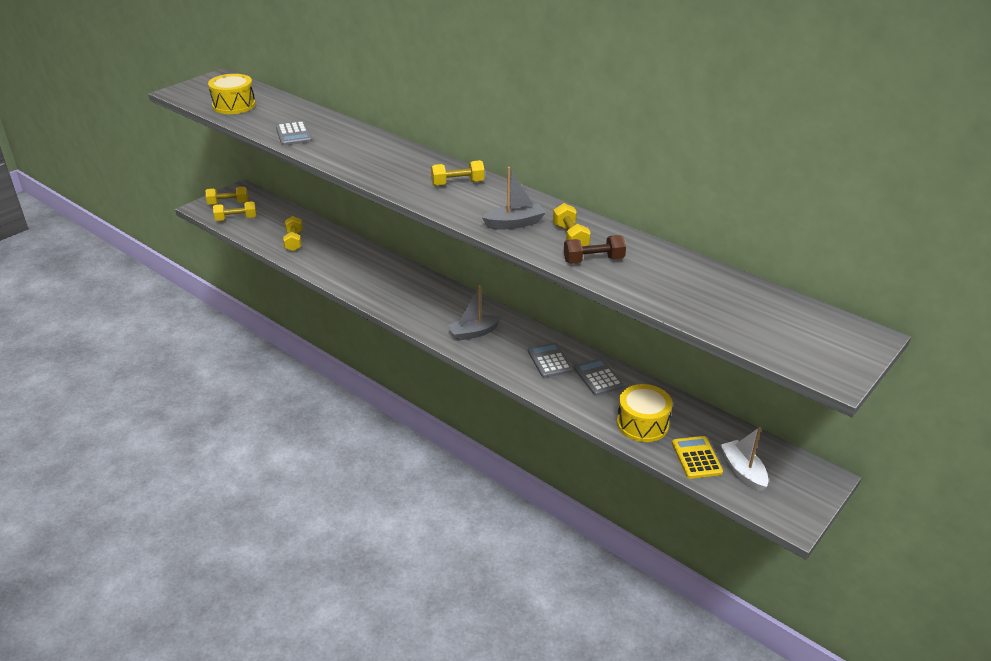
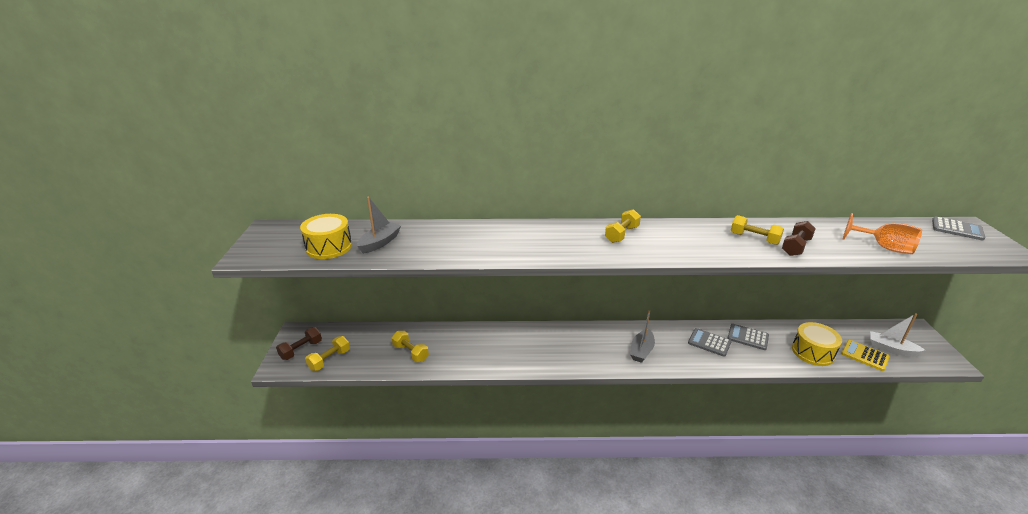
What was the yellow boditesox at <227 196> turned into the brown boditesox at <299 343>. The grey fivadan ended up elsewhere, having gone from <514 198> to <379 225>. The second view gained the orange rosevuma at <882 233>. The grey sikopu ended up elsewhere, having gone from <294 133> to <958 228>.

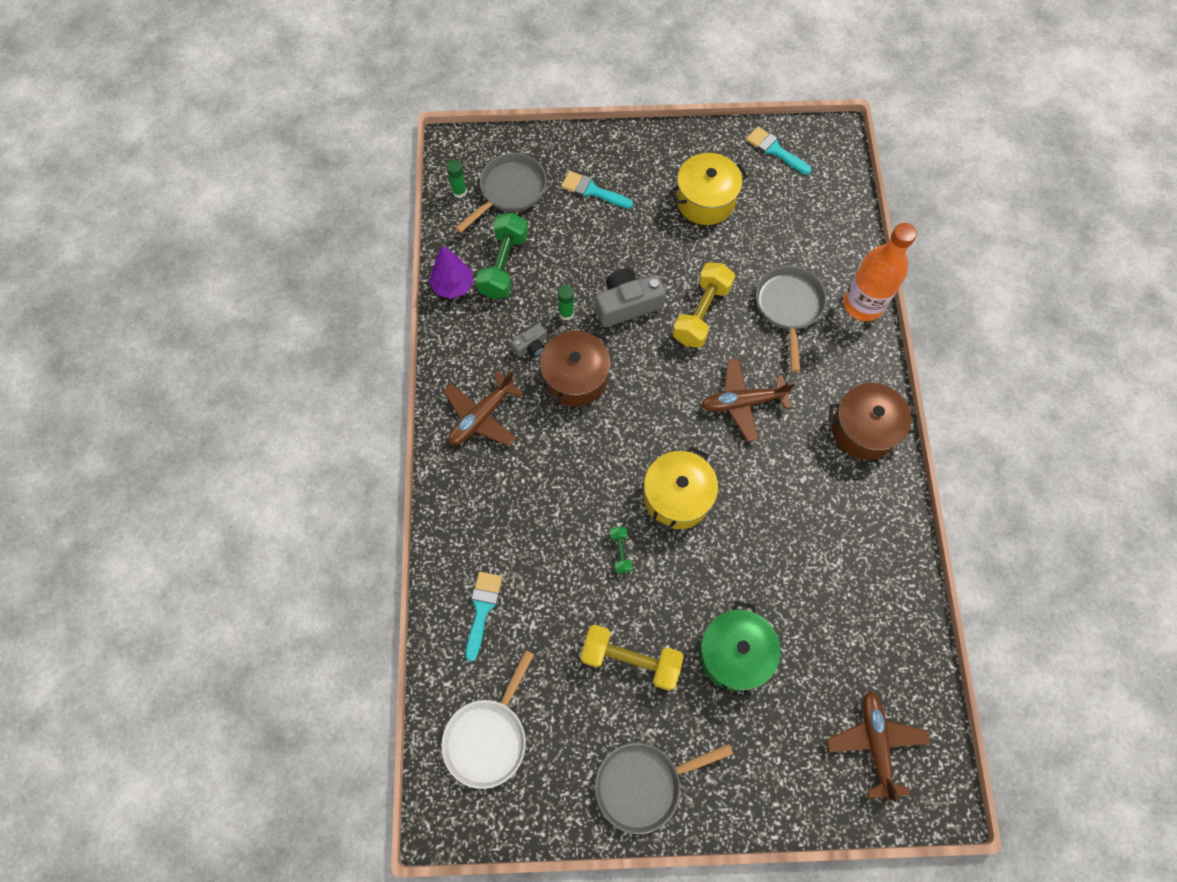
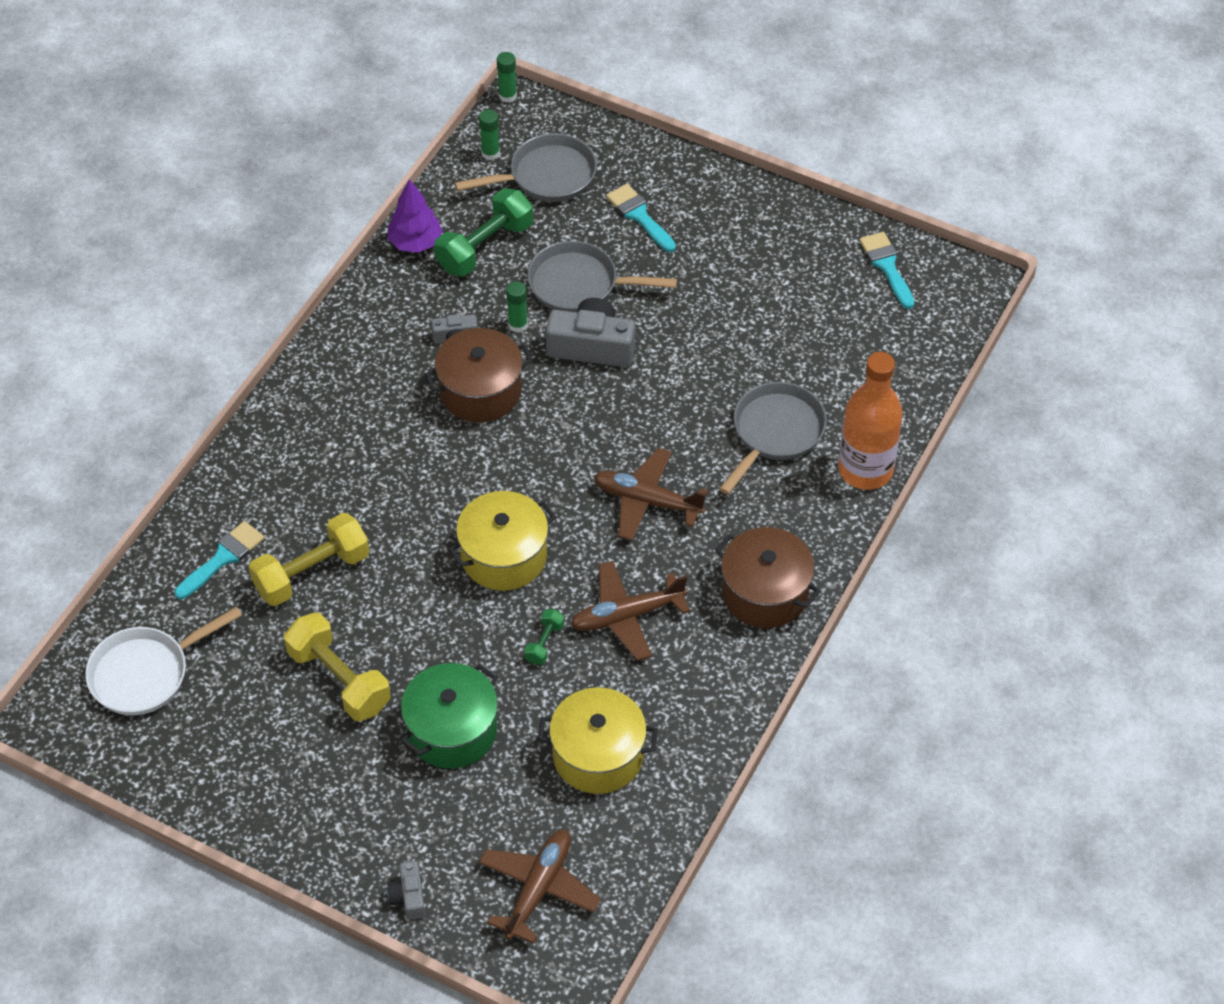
The yellow boditesox ended up elsewhere, having gone from <704 305> to <309 559>. The second view gained the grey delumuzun at <406 890>. The second view gained the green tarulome at <507 77>. The green boditesox ended up elsewhere, having gone from <621 550> to <544 637>. The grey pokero ended up elsewhere, having gone from <664 788> to <602 276>. The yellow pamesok ended up elsewhere, having gone from <709 189> to <598 741>. The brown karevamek ended up elsewhere, having gone from <483 408> to <630 611>.

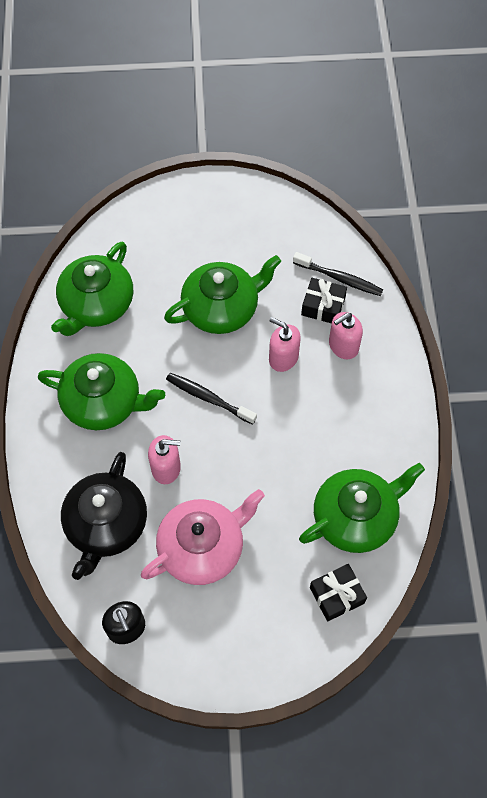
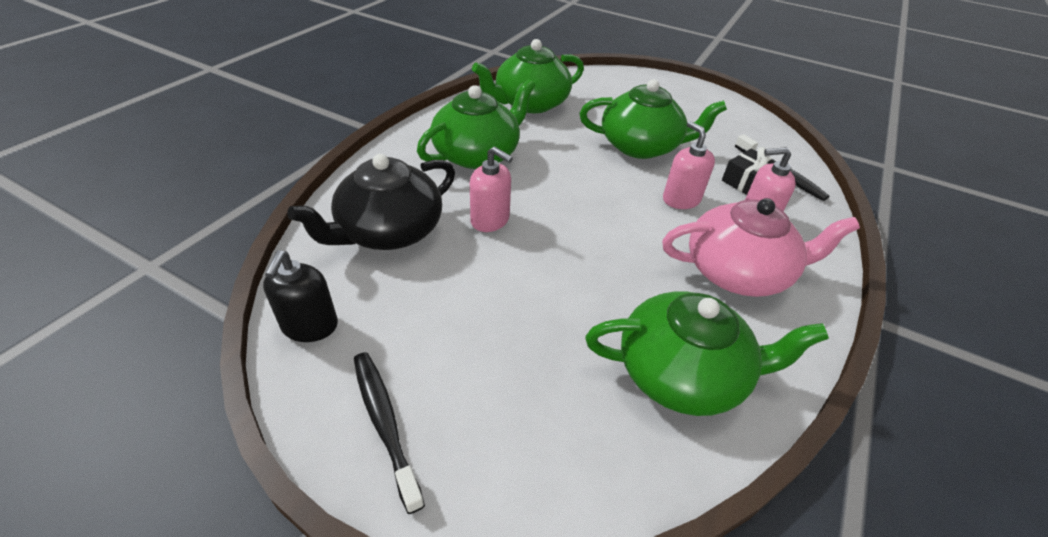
The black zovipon ended up elsewhere, having gone from <211 399> to <389 433>. The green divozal at <101 391> ended up facing another way, 90 degrees counterclockwise from before. The pink divozal ended up elsewhere, having gone from <203 537> to <761 247>. The second view lost the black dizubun at <338 593>.

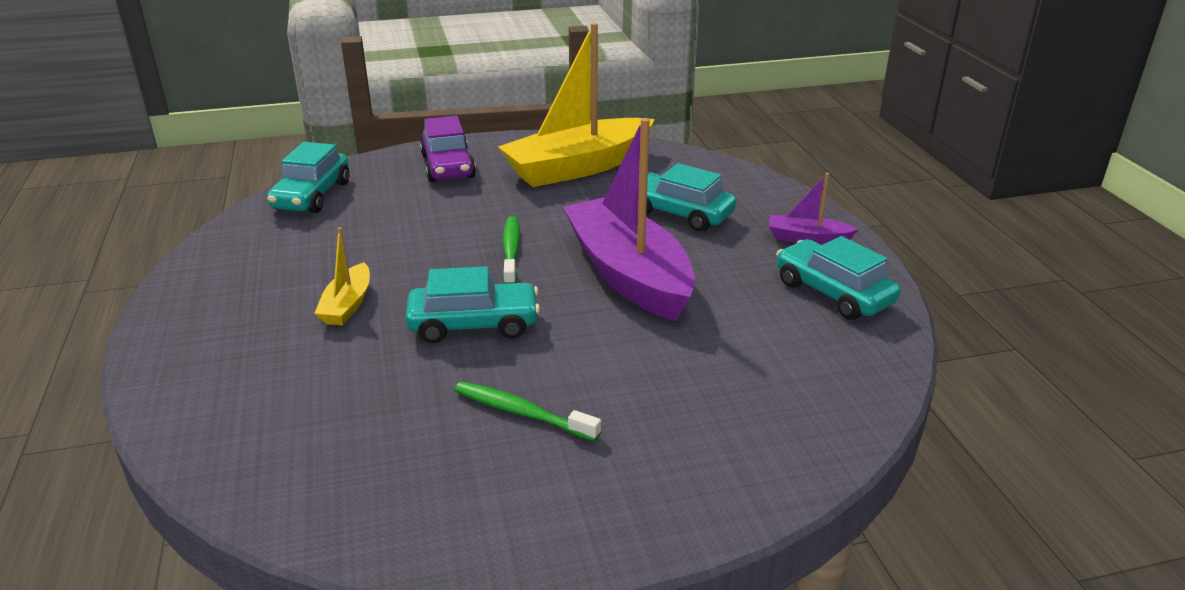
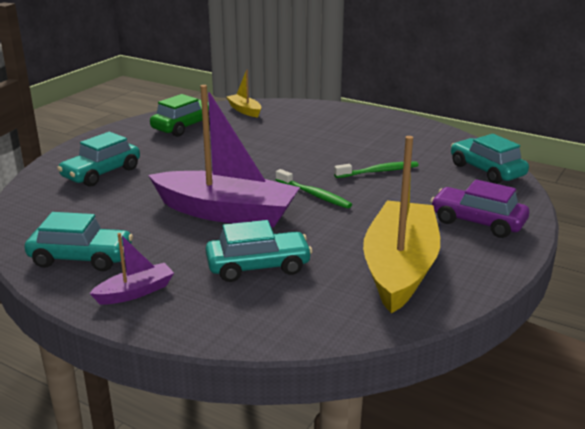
The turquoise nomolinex ended up elsewhere, having gone from <472 304> to <98 159>. The second view gained the green nomolinex at <180 115>. The yellow fivadan ended up elsewhere, having gone from <342 276> to <244 93>. The green zovipon ended up elsewhere, having gone from <528 411> to <376 169>.

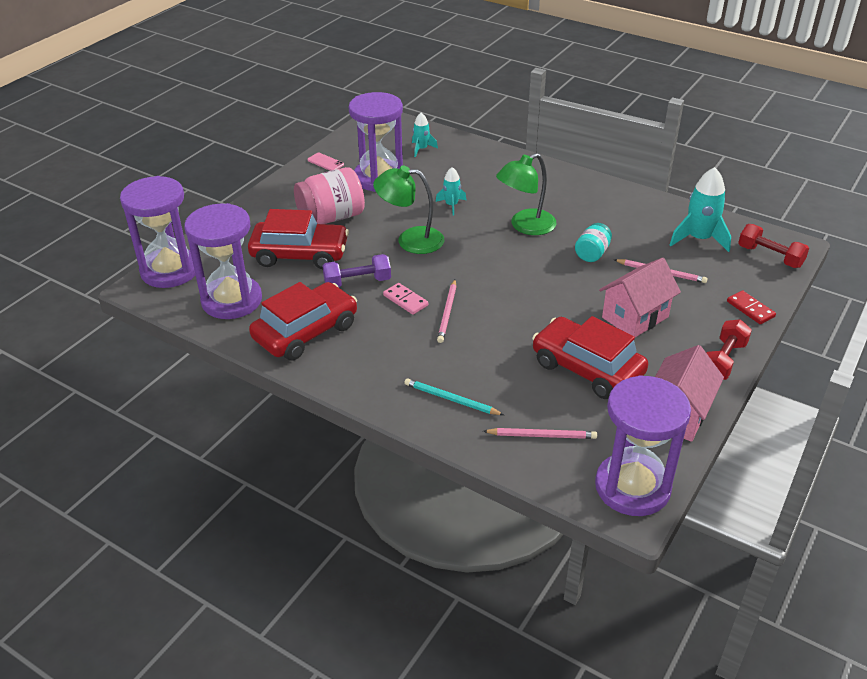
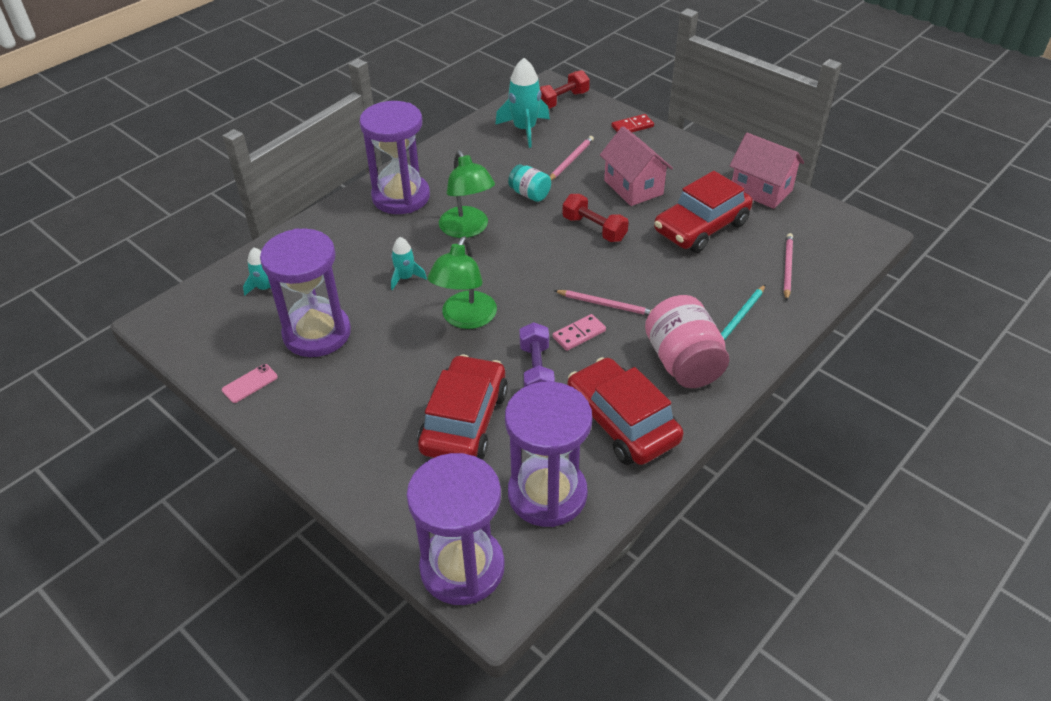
The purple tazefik ended up elsewhere, having gone from <643 445> to <394 157>. The red boditesox ended up elsewhere, having gone from <729 349> to <595 218>. The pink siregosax ended up elsewhere, having gone from <329 195> to <687 341>.

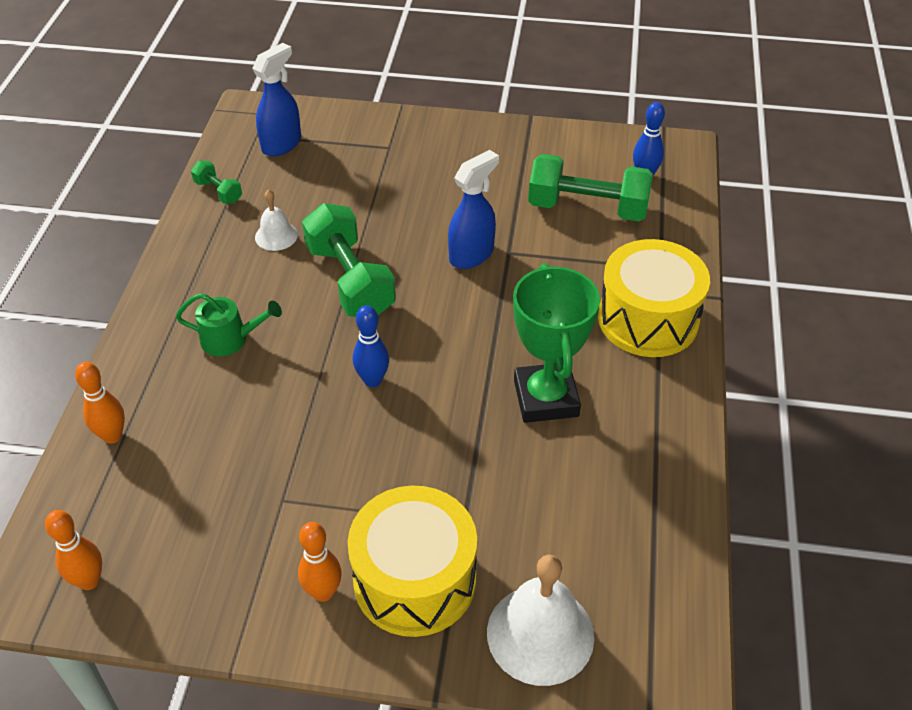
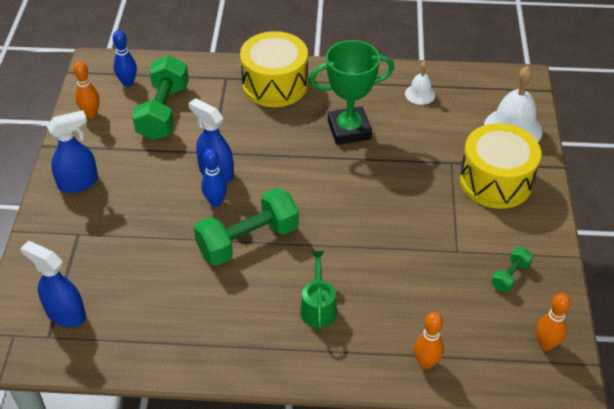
The second view gained the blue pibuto at <72 151>. The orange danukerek ended up elsewhere, having gone from <320 562> to <86 89>. The blue danukerek ended up elsewhere, having gone from <371 346> to <214 178>. The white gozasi ended up elsewhere, having gone from <276 220> to <420 83>. The green boditesox ended up elsewhere, having gone from <216 182> to <512 269>.

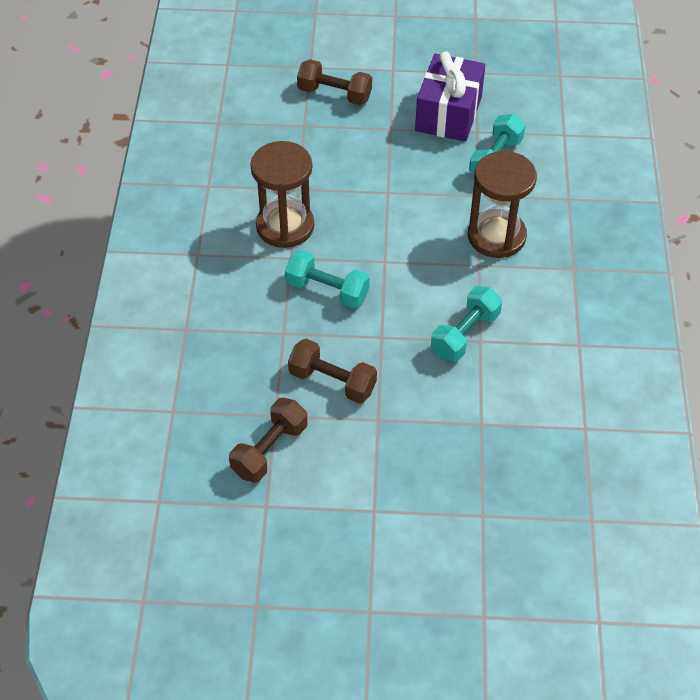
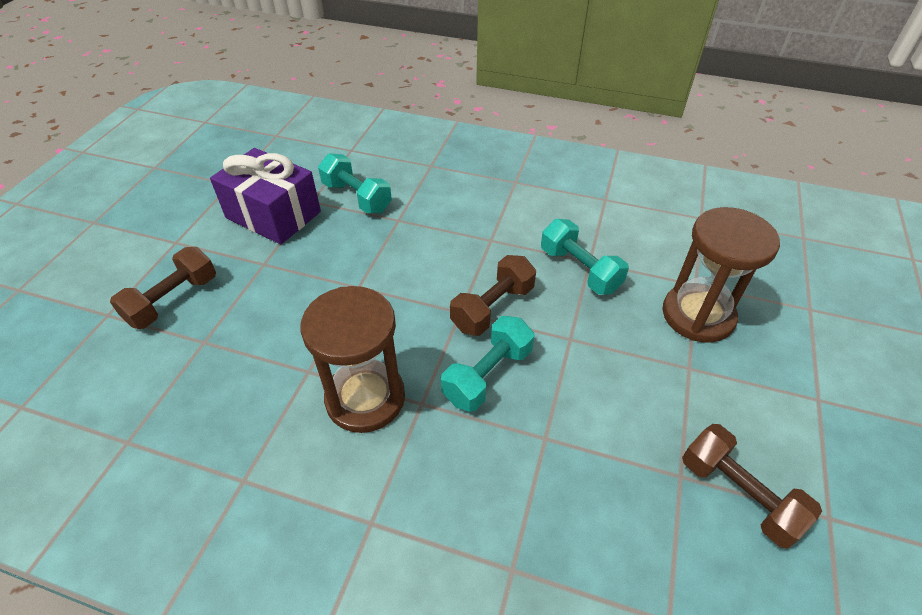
The brown boditesox ended up elsewhere, having gone from <332 371> to <493 295>. The brown tazefik ended up elsewhere, having gone from <502 204> to <721 275>.

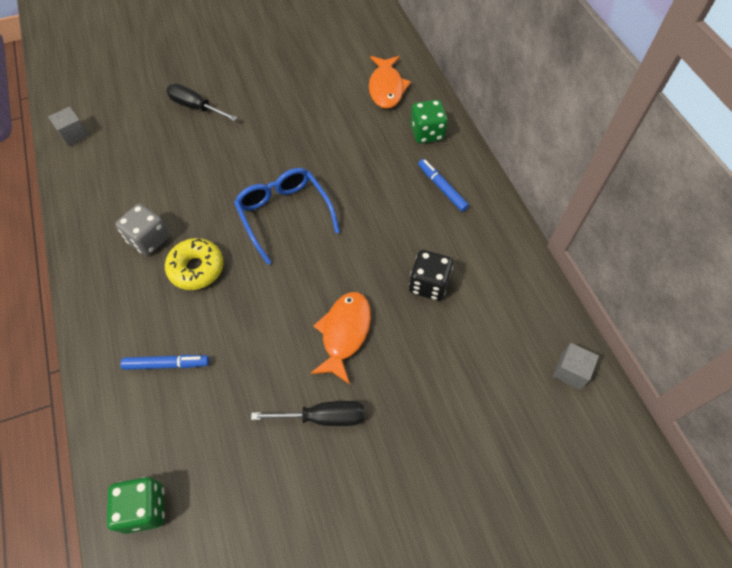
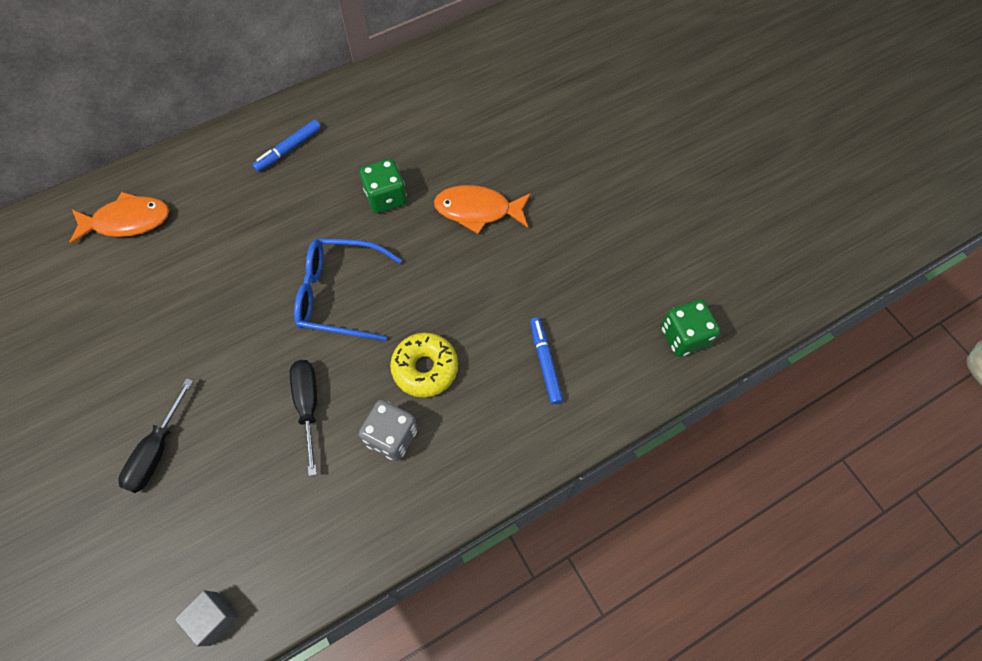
The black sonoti ended up elsewhere, having gone from <307 413> to <303 418>. The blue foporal at <287 216> ended up facing another way, 45 degrees clockwise from before. The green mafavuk ended up elsewhere, having gone from <429 122> to <383 186>. The second view lost the black mafavuk at <431 275>. The second view lost the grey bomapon at <576 366>.

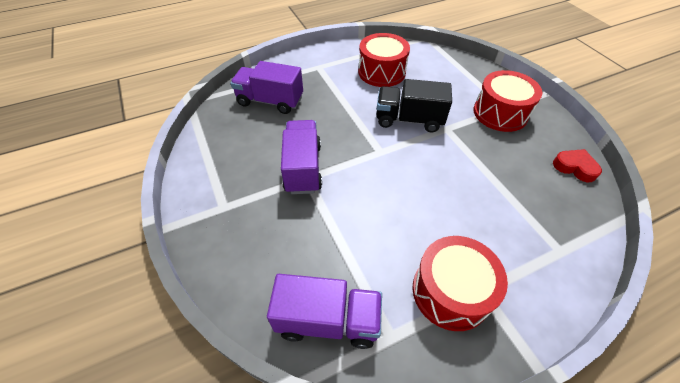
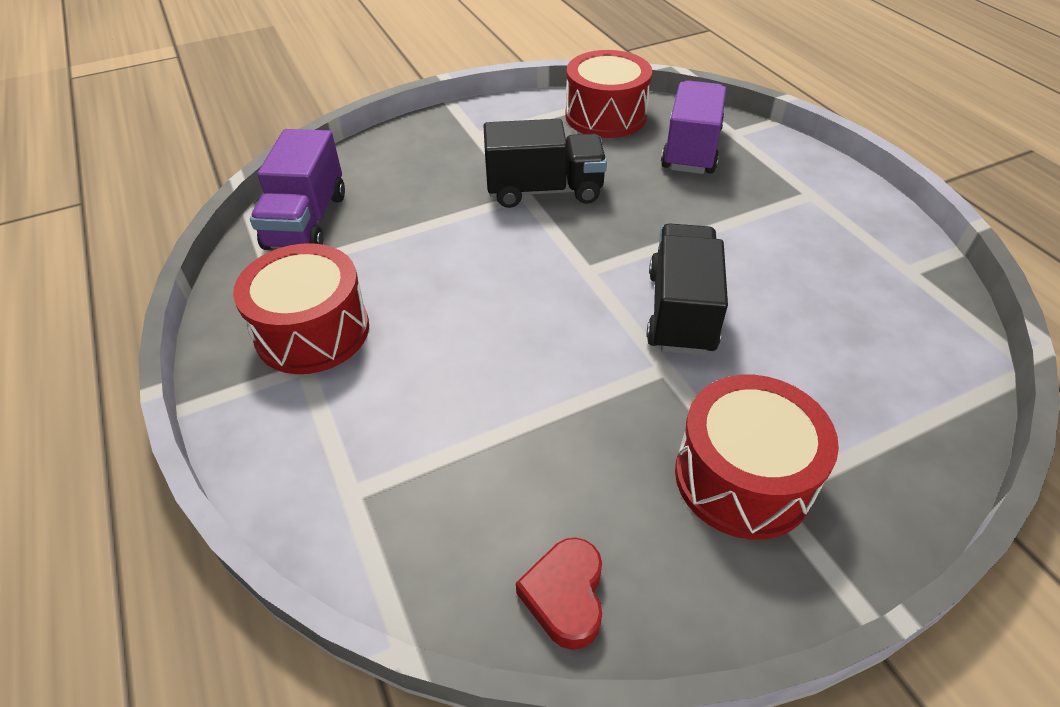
What was the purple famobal at <301 157> turned into the black famobal at <545 163>. The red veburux at <577 165> ended up facing another way, 150 degrees clockwise from before. The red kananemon ended up elsewhere, having gone from <384 60> to <608 94>.

